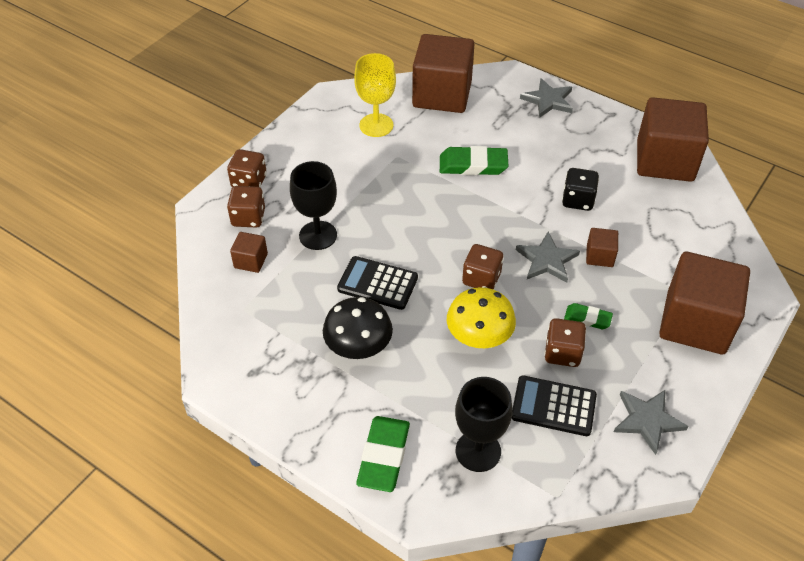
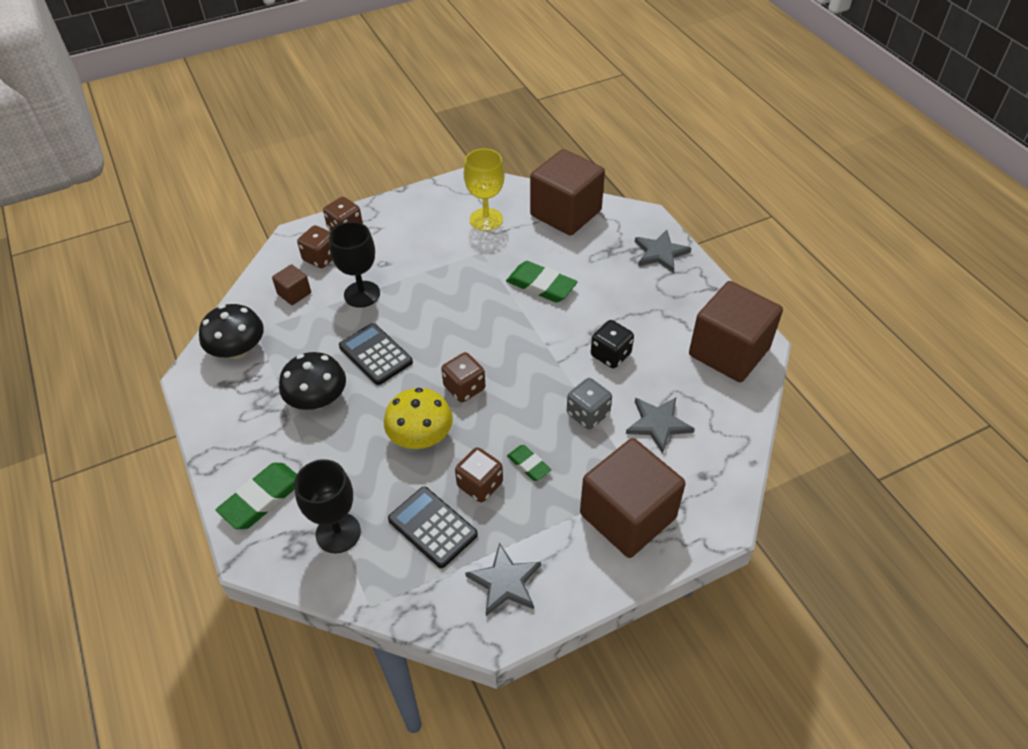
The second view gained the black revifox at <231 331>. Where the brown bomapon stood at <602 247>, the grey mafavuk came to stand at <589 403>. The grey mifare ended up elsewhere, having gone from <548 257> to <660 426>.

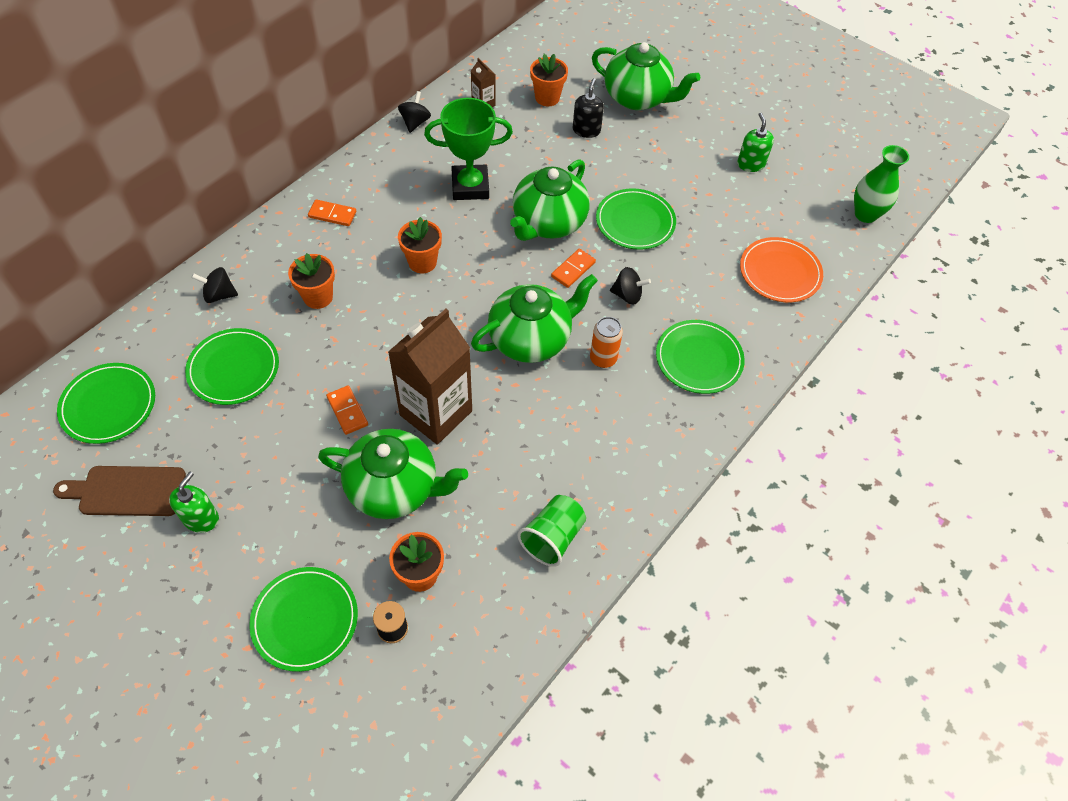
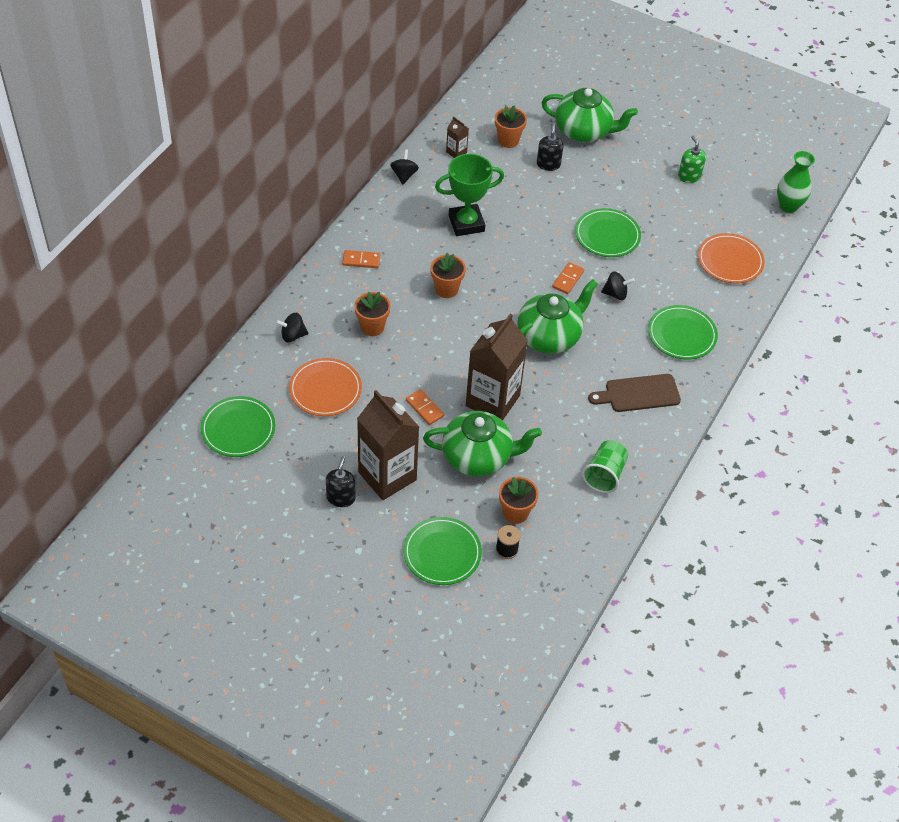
What was the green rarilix at <232 366> turned into the orange rarilix at <325 387>. What was the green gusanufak at <194 502> turned into the black gusanufak at <341 481>. The second view gained the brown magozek at <388 445>. The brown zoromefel ended up elsewhere, having gone from <119 491> to <634 393>. The second view lost the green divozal at <550 200>. The second view lost the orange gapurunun at <606 342>.

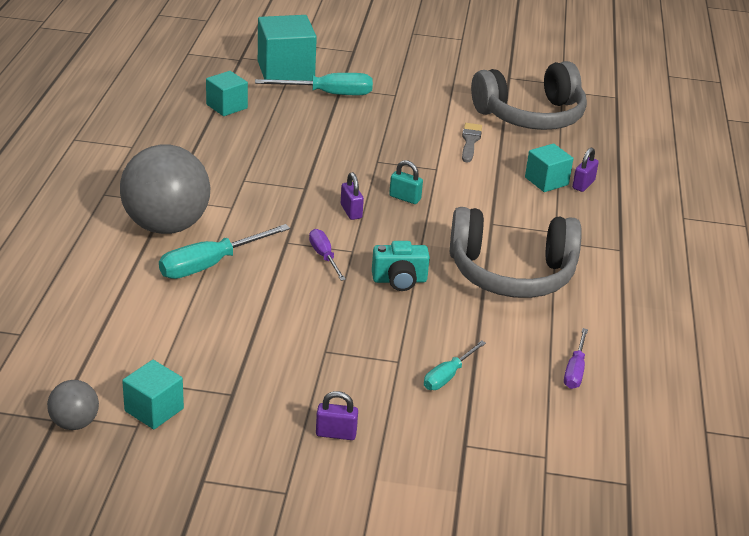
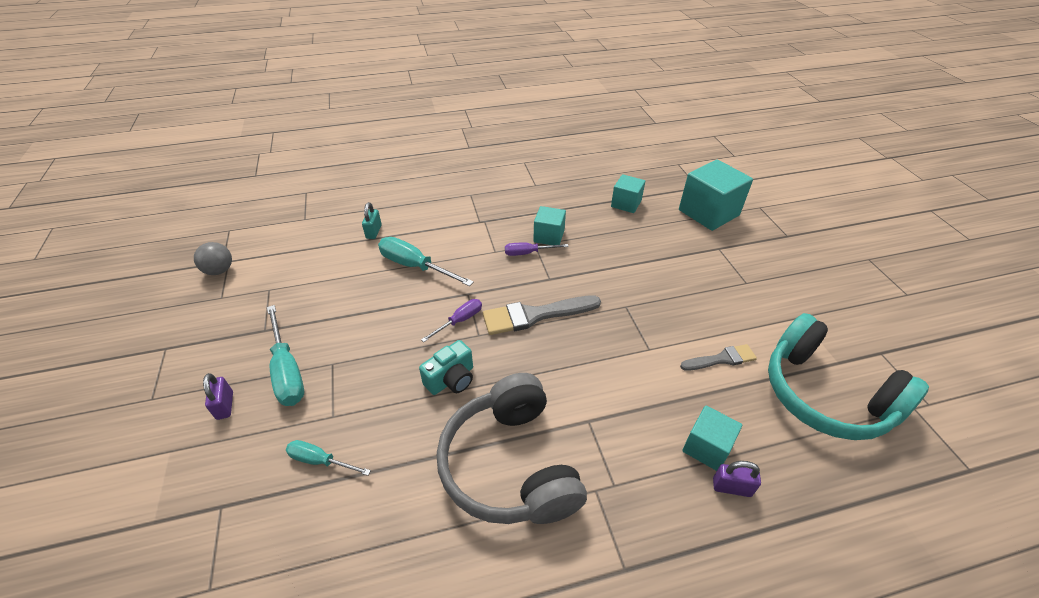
The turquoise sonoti ended up elsewhere, having gone from <314 84> to <285 355>. The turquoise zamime ended up elsewhere, having gone from <406 182> to <372 220>. The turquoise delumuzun at <401 266> ended up facing another way, 105 degrees counterclockwise from before. Where the purple zamime stood at <352 196>, the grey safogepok came to stand at <542 315>. The purple sonoti ended up elsewhere, having gone from <576 358> to <537 249>. The turquoise bomapon ended up elsewhere, having gone from <153 394> to <549 225>. What was the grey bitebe at <529 95> turned into the turquoise bitebe at <848 376>. The second view lost the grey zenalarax at <165 189>.

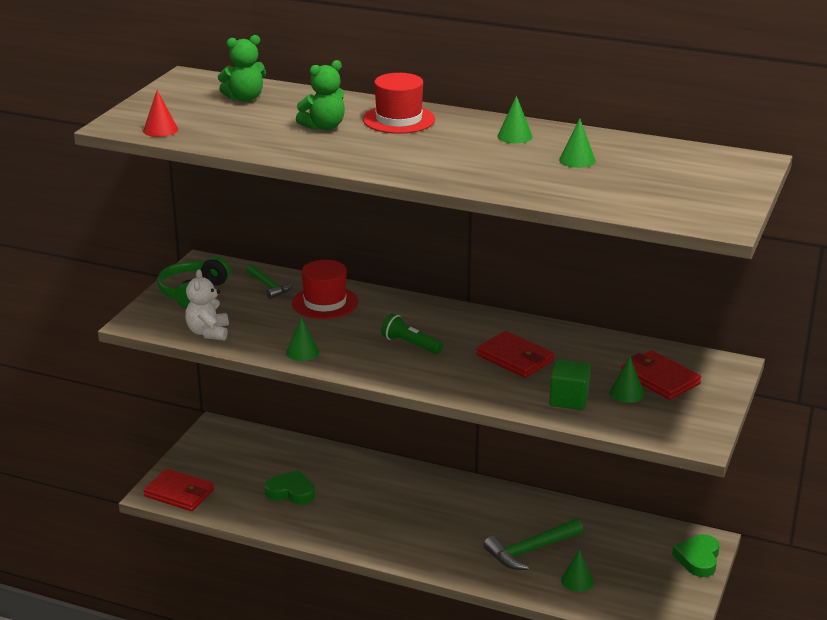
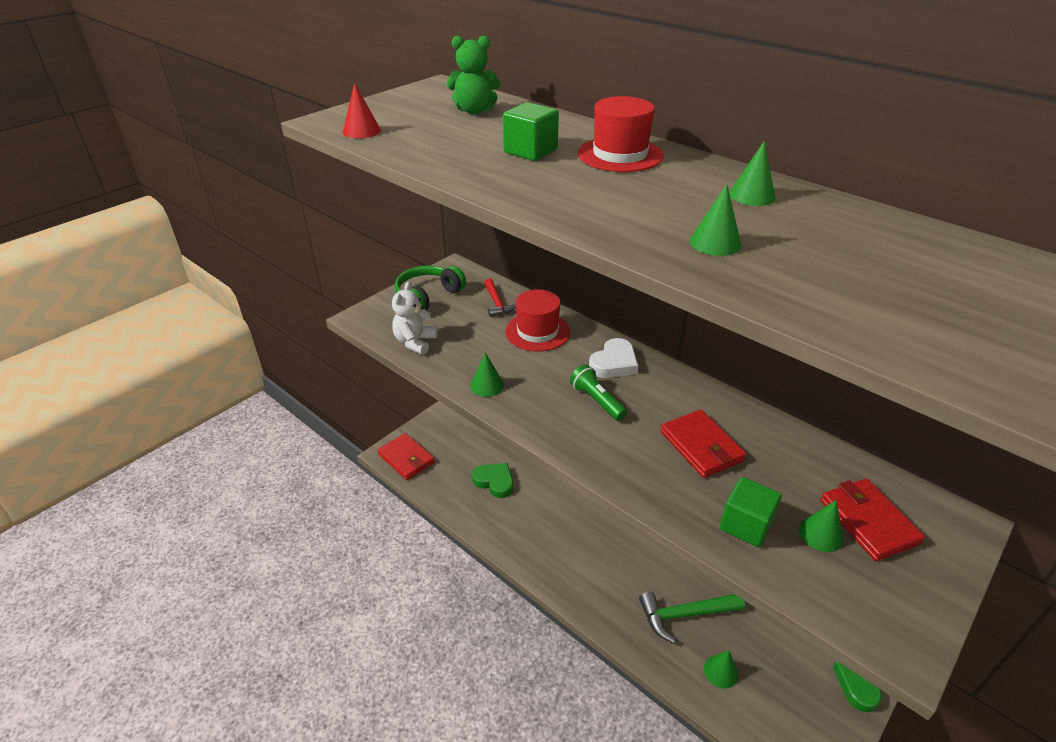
What was the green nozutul at <269 281> turned into the red nozutul at <500 297>. Where the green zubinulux stood at <320 95>, the green bomapon came to stand at <531 131>. The second view gained the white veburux at <613 358>. The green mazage ended up elsewhere, having gone from <577 143> to <715 220>.

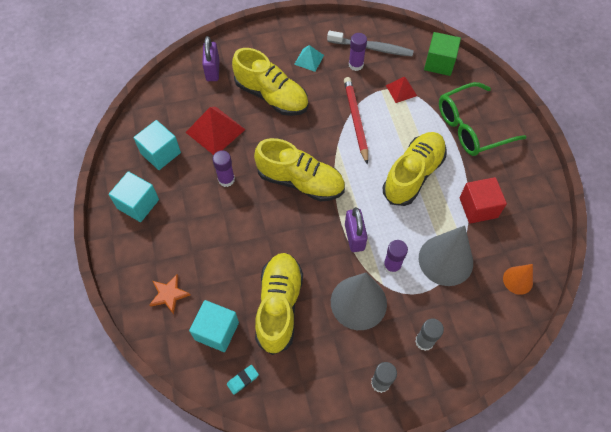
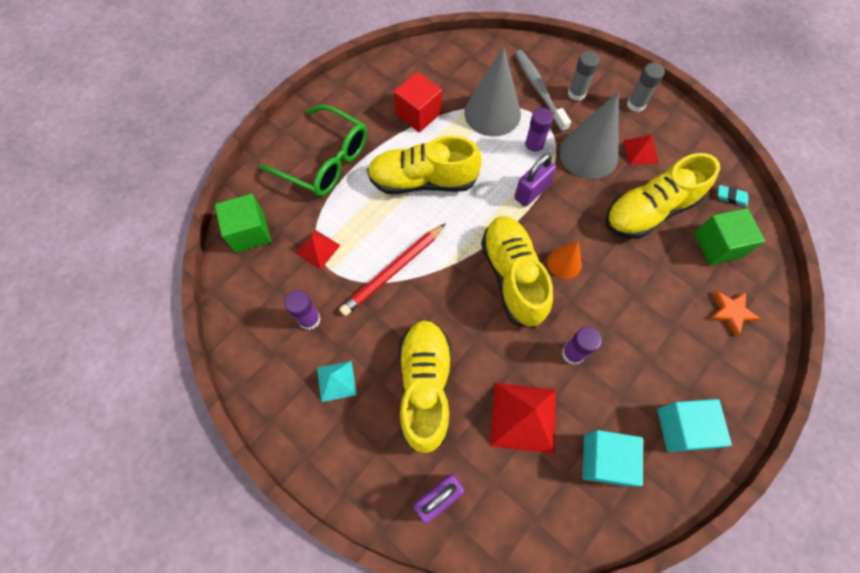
The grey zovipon ended up elsewhere, having gone from <370 43> to <542 91>. The orange mazage ended up elsewhere, having gone from <518 279> to <564 259>. The second view gained the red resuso at <641 149>. What was the turquoise bomapon at <214 326> turned into the green bomapon at <729 236>.

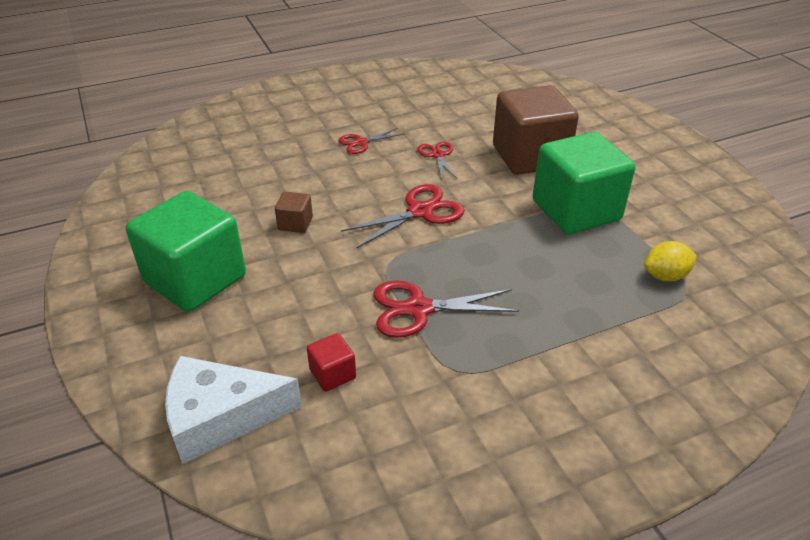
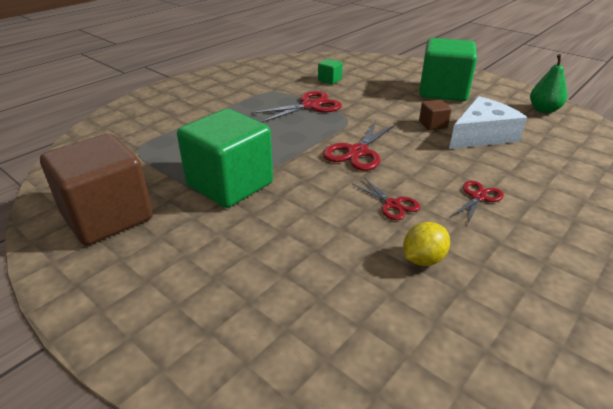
The brown bomapon ended up elsewhere, having gone from <536 130> to <96 189>. What was the red bomapon at <331 362> turned into the green bomapon at <330 71>. The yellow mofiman ended up elsewhere, having gone from <670 261> to <426 244>. The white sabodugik ended up elsewhere, having gone from <233 410> to <488 122>. The second view gained the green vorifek at <548 83>.

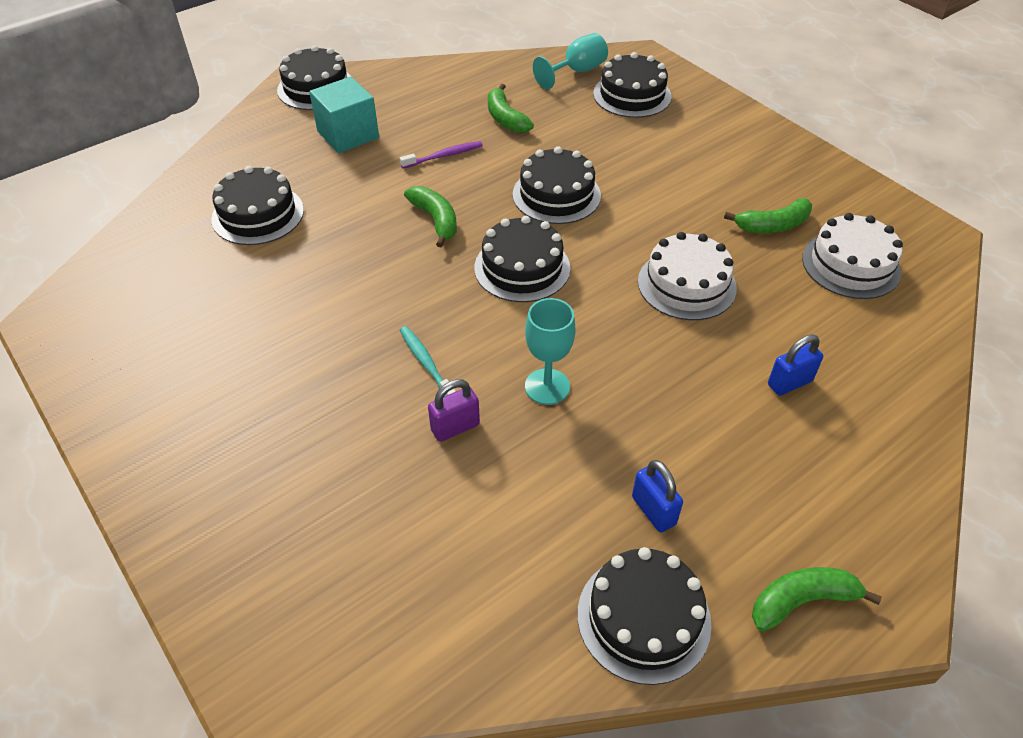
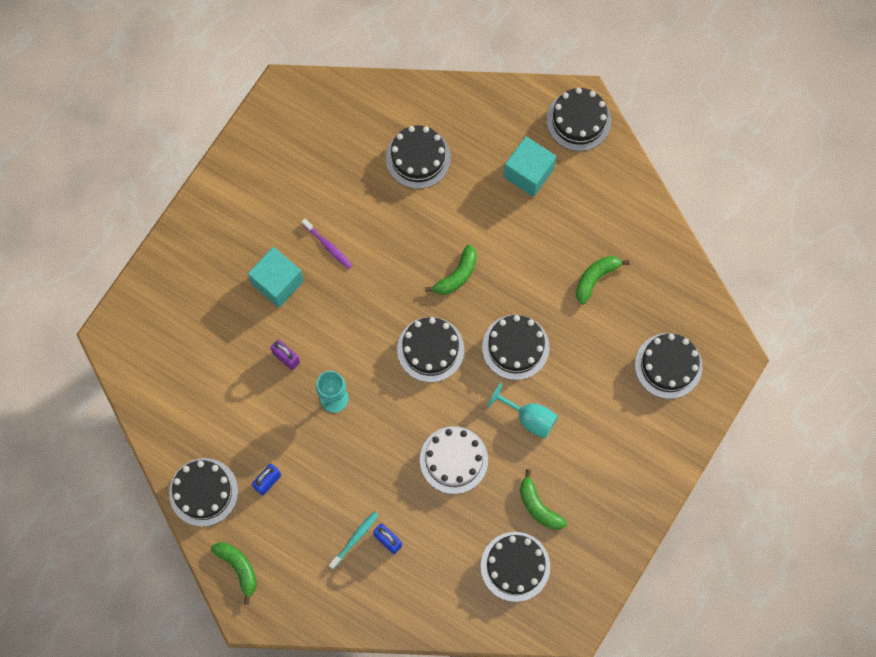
The second view gained the turquoise bomapon at <276 277>. The purple zovipon ended up elsewhere, having gone from <441 155> to <327 244>. The turquoise zovipon ended up elsewhere, having gone from <428 361> to <354 540>. What was the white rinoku at <852 256> turned into the black rinoku at <515 567>. The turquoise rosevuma ended up elsewhere, having gone from <570 61> to <522 411>.

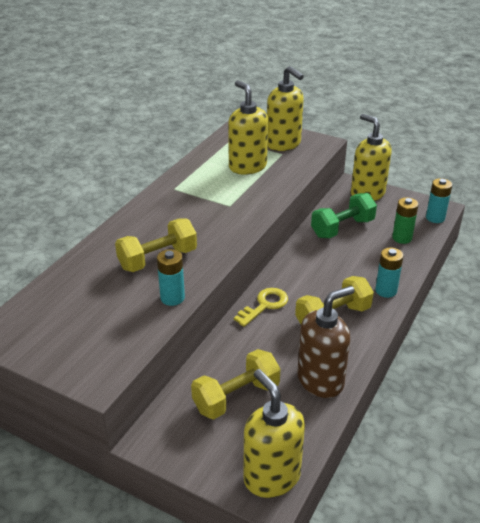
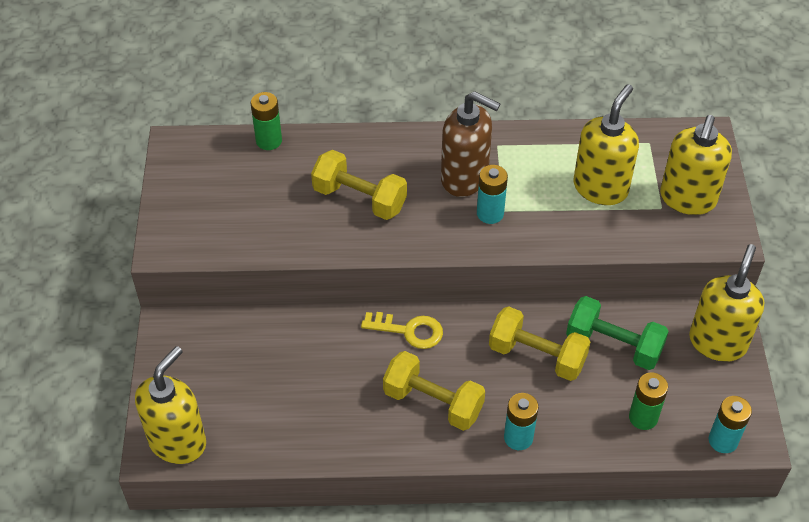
The second view gained the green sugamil at <266 121>. The brown gusanufak ended up elsewhere, having gone from <326 342> to <470 144>. The turquoise sugamil ended up elsewhere, having gone from <171 277> to <492 194>. The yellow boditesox ended up elsewhere, having gone from <235 384> to <540 343>.

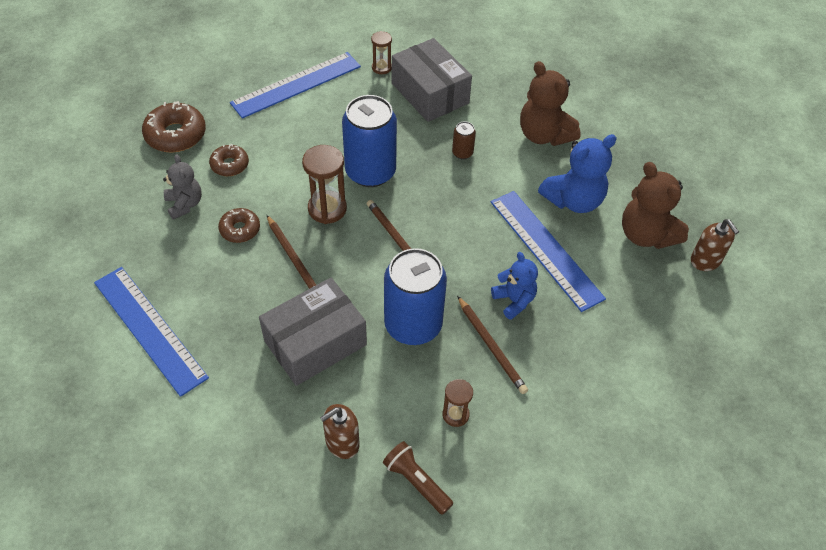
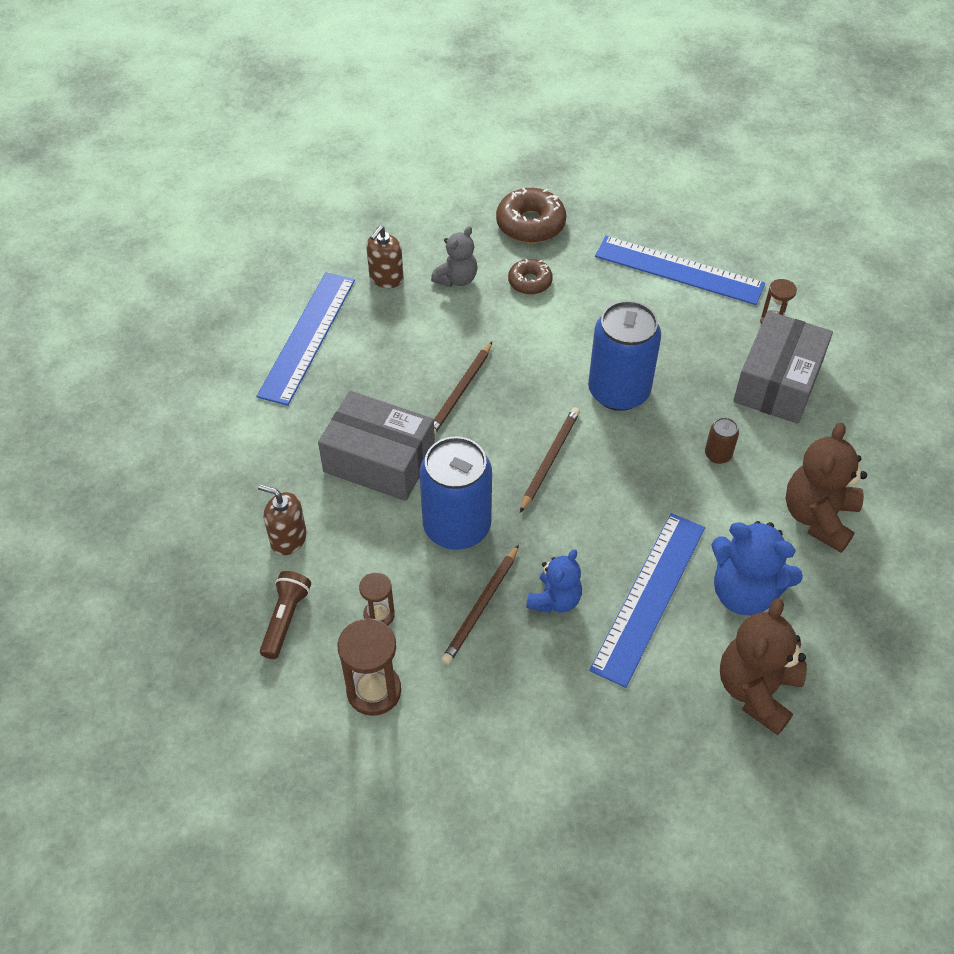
The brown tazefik ended up elsewhere, having gone from <324 184> to <369 667>. The brown gusanufak ended up elsewhere, having gone from <715 245> to <385 256>. The second view lost the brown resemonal at <239 225>.

